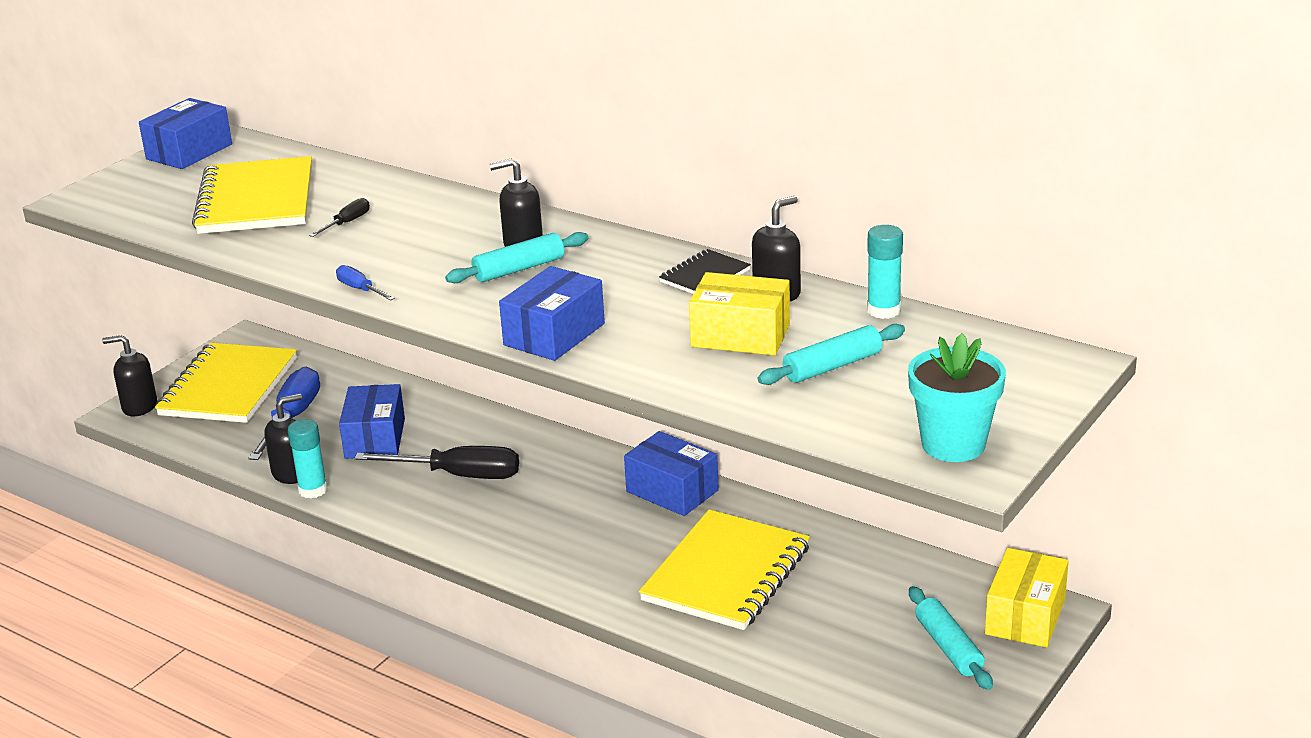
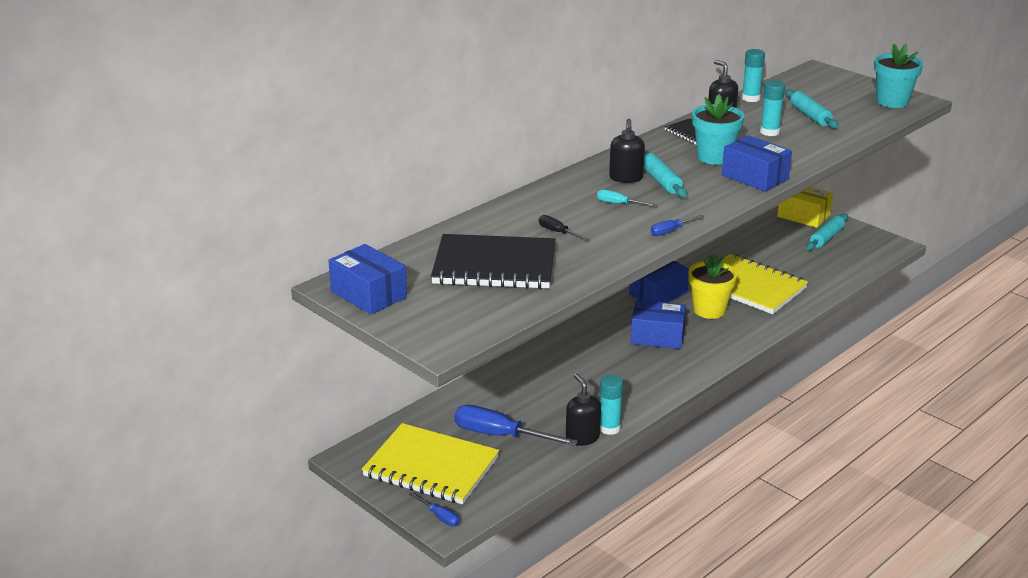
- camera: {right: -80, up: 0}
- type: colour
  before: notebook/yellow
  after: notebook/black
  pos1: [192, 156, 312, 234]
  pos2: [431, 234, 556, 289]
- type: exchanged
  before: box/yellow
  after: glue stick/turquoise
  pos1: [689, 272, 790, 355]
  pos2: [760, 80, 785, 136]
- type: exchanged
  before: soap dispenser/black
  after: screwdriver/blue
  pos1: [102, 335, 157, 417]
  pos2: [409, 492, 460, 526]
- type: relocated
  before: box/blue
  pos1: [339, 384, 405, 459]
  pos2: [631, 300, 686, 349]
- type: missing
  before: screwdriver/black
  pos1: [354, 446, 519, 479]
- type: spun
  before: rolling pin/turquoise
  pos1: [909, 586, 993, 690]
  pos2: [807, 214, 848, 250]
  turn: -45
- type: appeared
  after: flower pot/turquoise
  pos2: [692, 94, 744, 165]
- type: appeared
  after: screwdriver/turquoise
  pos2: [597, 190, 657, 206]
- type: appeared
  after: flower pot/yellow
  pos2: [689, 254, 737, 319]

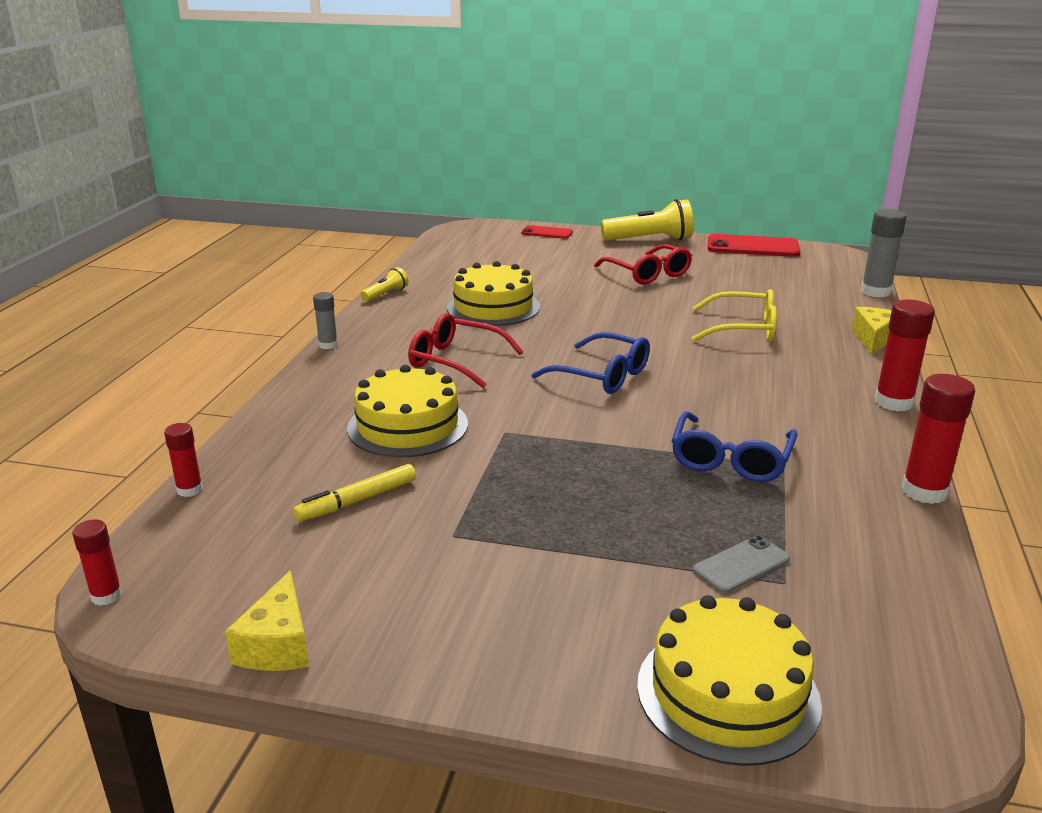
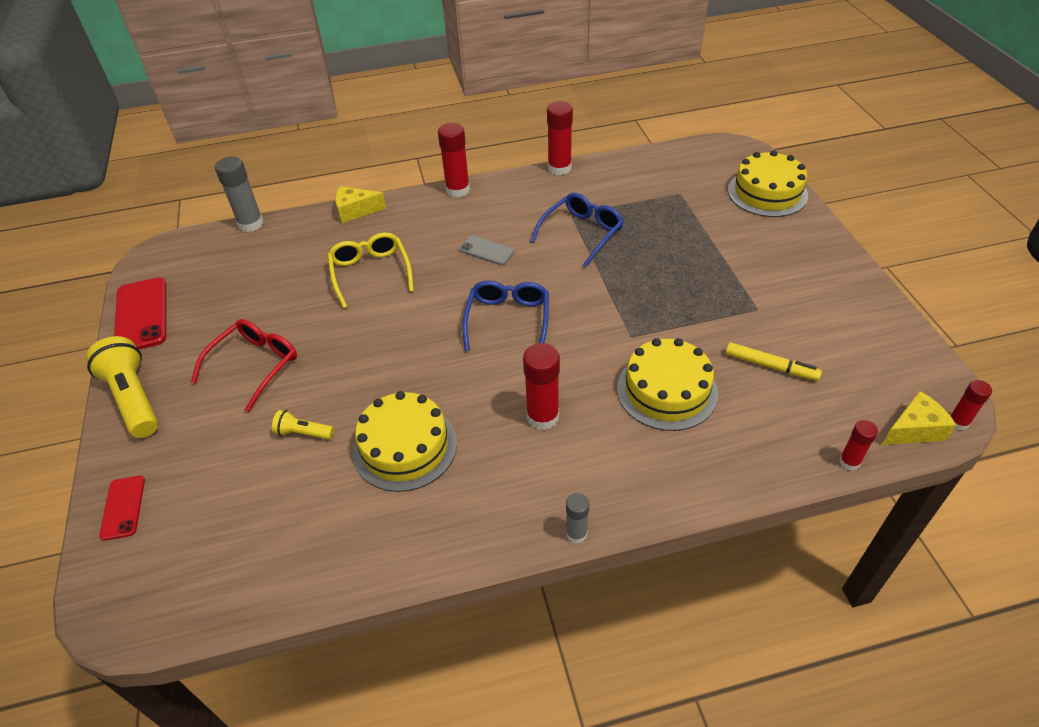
- camera: {right: -115, up: 20}
- type: relocated
  before: flashlight/yellow
  pos1: [361, 267, 409, 302]
  pos2: [272, 410, 334, 440]
- type: exchanged
  before: glasses/red
  after: glue stick/red
  pos1: [408, 313, 523, 388]
  pos2: [523, 343, 560, 430]
- type: spun
  before: glasses/blue
  pos1: [672, 411, 798, 482]
  pos2: [531, 193, 624, 267]
  turn: -45
- type: relocated
  before: phone/grey
  pos1: [693, 535, 790, 593]
  pos2: [459, 236, 515, 265]
- type: relocated
  before: cheese/yellow
  pos1: [225, 570, 309, 671]
  pos2: [882, 391, 956, 445]

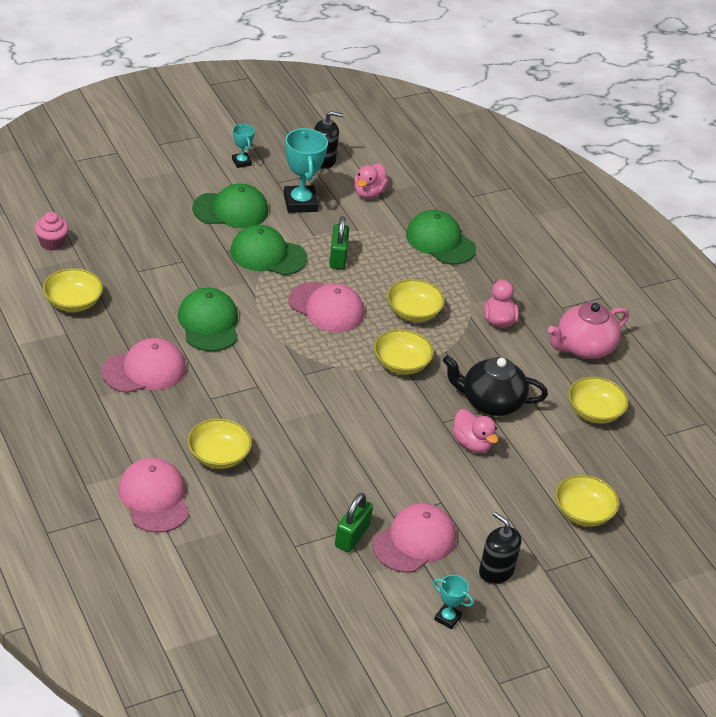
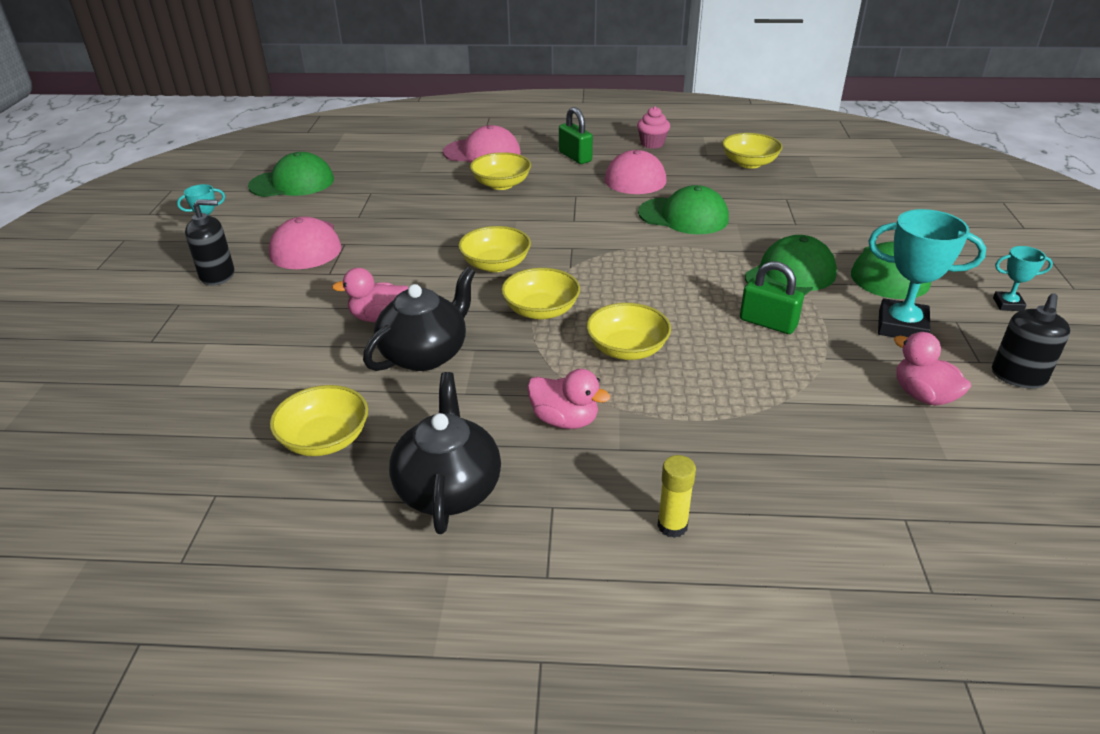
- camera: {right: 125, up: -5}
- type: relocated
  before: cap/green
  pos1: [406, 210, 476, 265]
  pos2: [248, 152, 334, 197]
- type: relocated
  before: cupcake/pink
  pos1: [34, 212, 69, 251]
  pos2: [637, 106, 670, 149]
- type: missing
  before: cap/pink
  pos1: [289, 282, 364, 332]
- type: colour
  before: teapot/pink
  after: teapot/black
  pos1: [548, 303, 629, 359]
  pos2: [389, 372, 501, 534]
- type: relocated
  before: bowl/yellow
  pos1: [555, 475, 619, 527]
  pos2: [458, 226, 531, 272]
- type: relocated
  before: padlock/green
  pos1: [335, 493, 373, 552]
  pos2: [559, 107, 593, 164]
- type: appeared
  after: glue stick/yellow
  pos2: [658, 455, 696, 538]

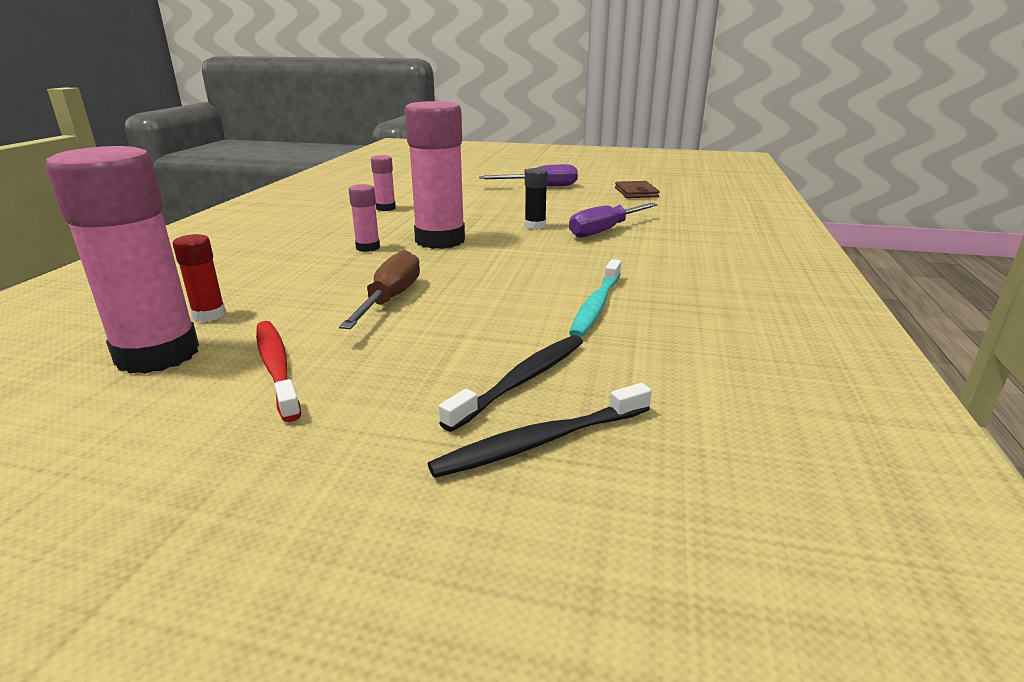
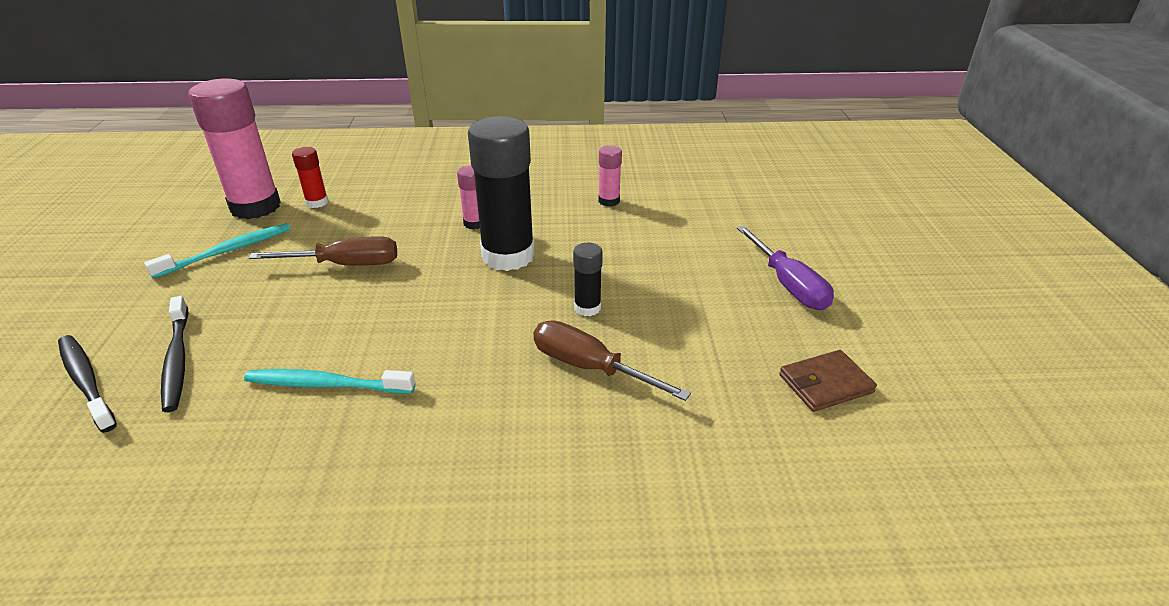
- camera: {right: 75, up: 10}
- type: colour
  before: glue stick/pink
  after: glue stick/black
  pos1: [405, 101, 465, 249]
  pos2: [468, 116, 535, 271]
- type: colour
  before: screwdriver/purple
  after: screwdriver/brown
  pos1: [569, 203, 658, 238]
  pos2: [533, 320, 691, 401]
- type: colour
  before: toothbrush/red
  after: toothbrush/turquoise
  pos1: [256, 321, 301, 422]
  pos2: [144, 223, 291, 278]
- type: spun
  before: toothbrush/black
  pos1: [439, 335, 583, 432]
  pos2: [161, 296, 189, 412]
  turn: 45

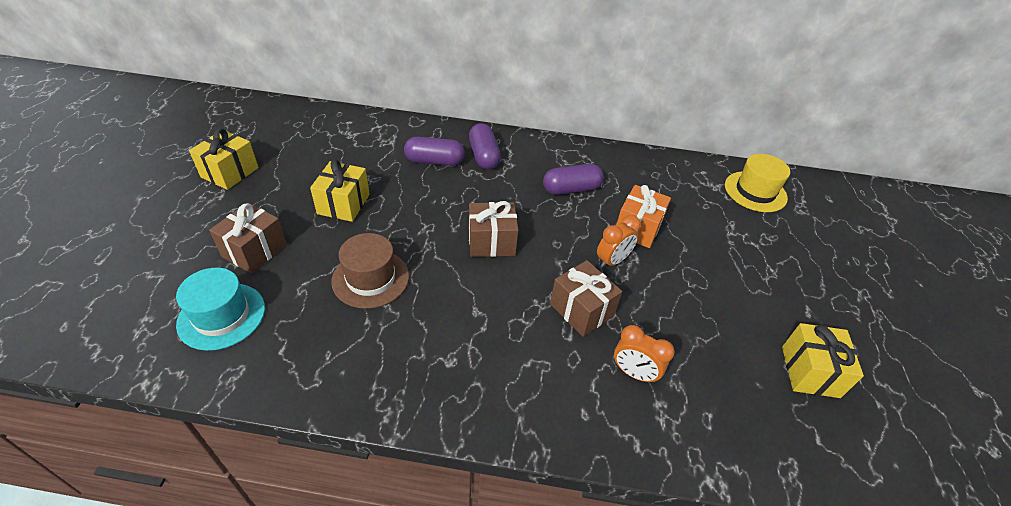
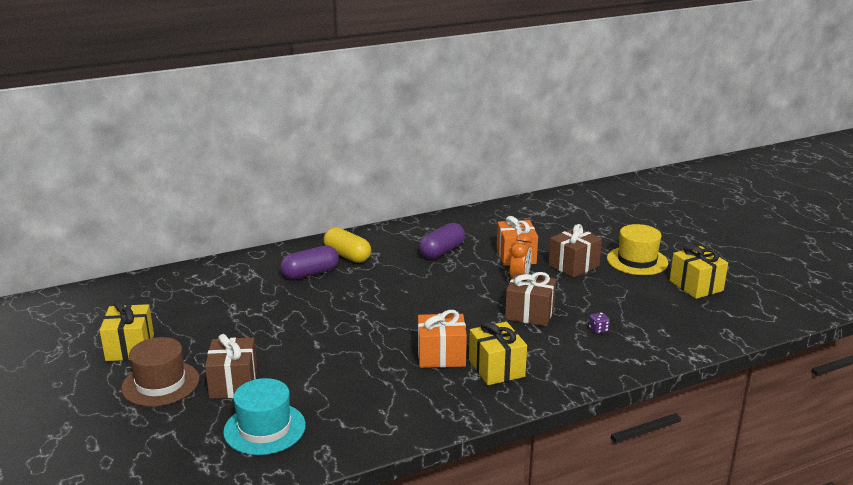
- camera: {right: -30, up: -20}
- type: colour
  before: capsule/purple
  after: capsule/yellow
  pos1: [469, 123, 501, 169]
  pos2: [324, 227, 371, 263]
- type: relocated
  before: hat/yellow
  pos1: [725, 154, 790, 212]
  pos2: [607, 224, 668, 275]
- type: relocated
  before: gift/yellow
  pos1: [310, 160, 370, 222]
  pos2: [469, 321, 527, 385]
- type: relocated
  before: gift/brown
  pos1: [469, 201, 519, 257]
  pos2: [548, 224, 602, 278]
- type: relocated
  before: hat/brown
  pos1: [331, 233, 409, 309]
  pos2: [121, 337, 199, 407]
- type: exchanged
  before: clock/orange
  after: dice/purple
  pos1: [614, 325, 675, 384]
  pos2: [589, 312, 610, 334]
- type: appeared
  after: gift/orange
  pos2: [418, 310, 467, 368]

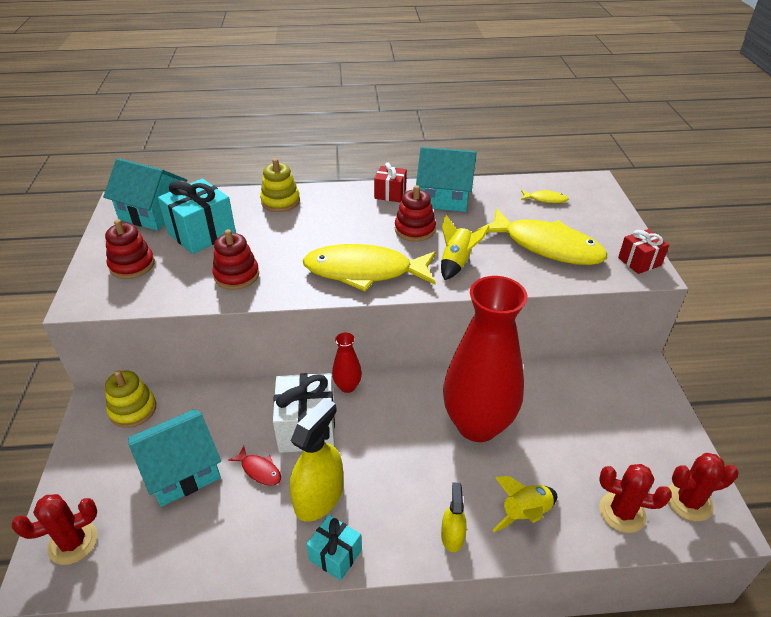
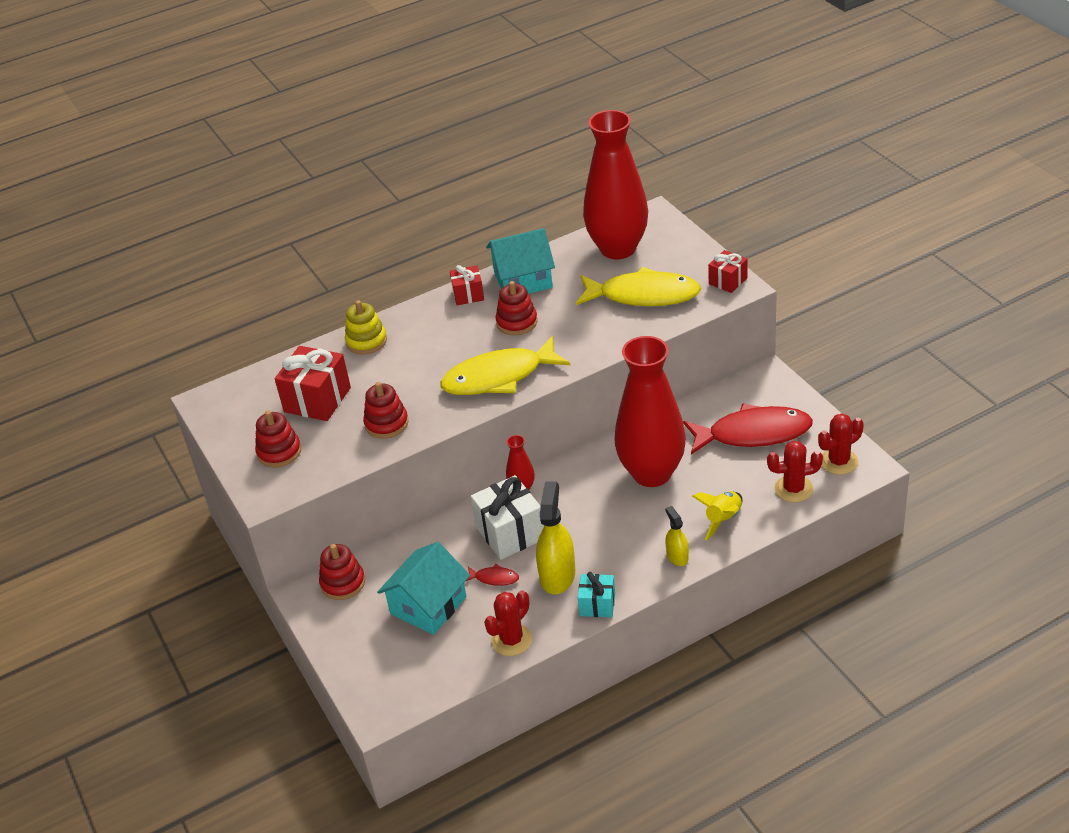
- camera: {right: -20, up: 0}
- type: missing
  before: house/turquoise
  pos1: [103, 158, 187, 231]
- type: colour
  before: gift/turquoise
  after: gift/red
  pos1: [158, 179, 236, 254]
  pos2: [275, 346, 351, 421]
- type: exchanged
  before: fish/yellow
  after: vase/red
  pos1: [521, 190, 569, 203]
  pos2: [583, 110, 648, 259]
- type: missing
  before: rocket/yellow
  pos1: [441, 215, 489, 280]
- type: colour
  before: stacking toy/yellow
  after: stacking toy/red
  pos1: [105, 370, 156, 428]
  pos2: [319, 544, 365, 600]
- type: relocated
  before: cactus/red
  pos1: [12, 494, 97, 565]
  pos2: [484, 591, 532, 656]
- type: appeared
  after: fish/red
  pos2: [683, 403, 813, 455]

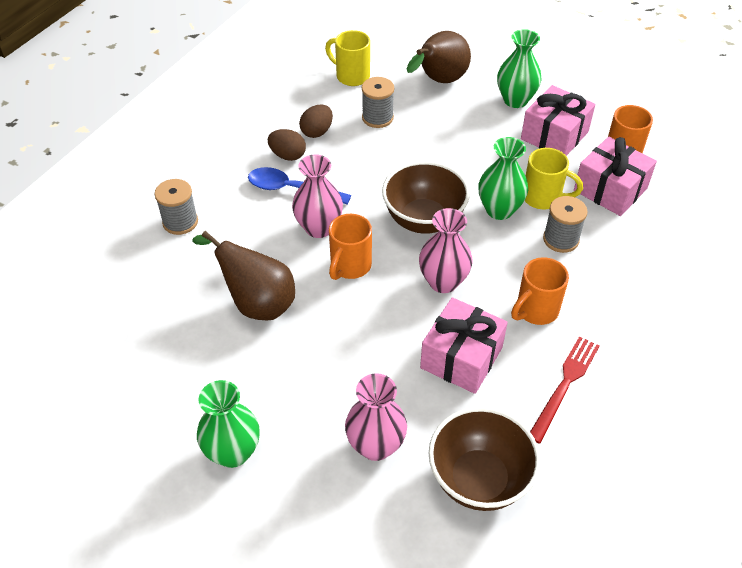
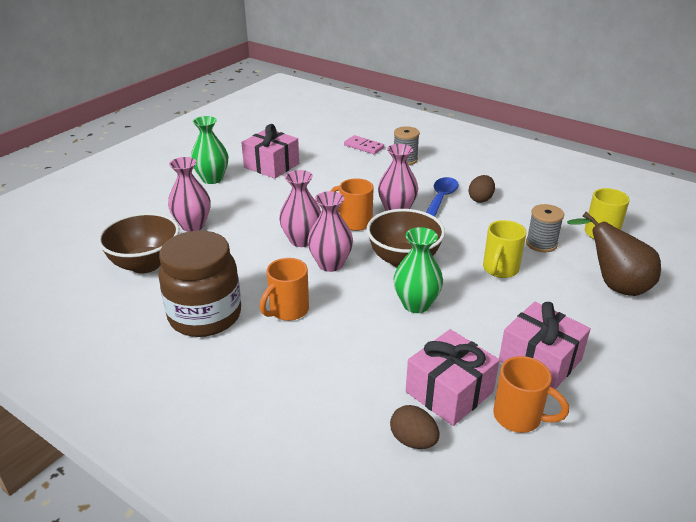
- camera: {right: 95, up: -15}
- type: missing
  before: vase/green
  pos1: [497, 29, 542, 108]
- type: relocated
  before: egg/brown
  pos1: [299, 105, 333, 138]
  pos2: [390, 405, 439, 449]
- type: relocated
  before: mug/yellow
  pos1: [525, 148, 583, 209]
  pos2: [483, 220, 526, 278]
- type: missing
  before: spool/grey
  pos1: [543, 196, 588, 253]
- type: missing
  before: pear/brown
  pos1: [192, 231, 295, 320]
- type: spun
  before: mug/orange
  pos1: [511, 257, 569, 325]
  pos2: [260, 258, 309, 321]
  turn: -105
- type: relocated
  before: gift/pink
  pos1: [420, 297, 508, 394]
  pos2: [241, 124, 299, 179]
- type: exchanged
  before: fork/red
  after: jar/brown
  pos1: [530, 336, 599, 444]
  pos2: [158, 231, 241, 337]
- type: appeared
  after: domino/pink
  pos2: [344, 135, 384, 154]
- type: appeared
  after: vase/pink
  pos2: [279, 170, 321, 247]

